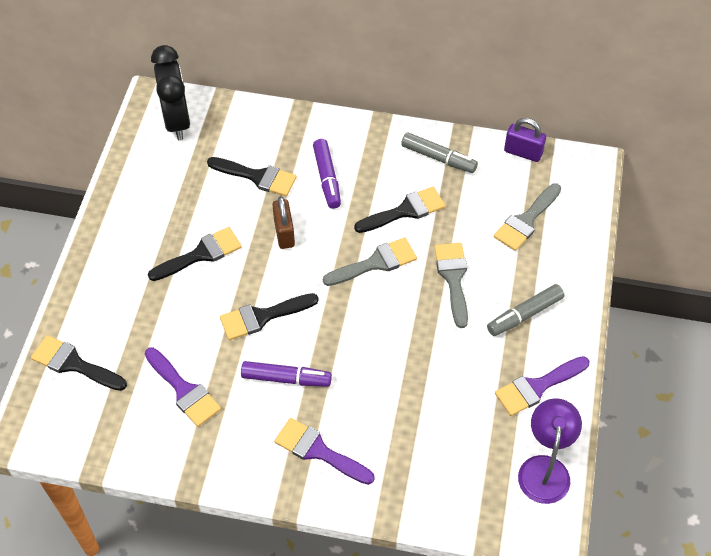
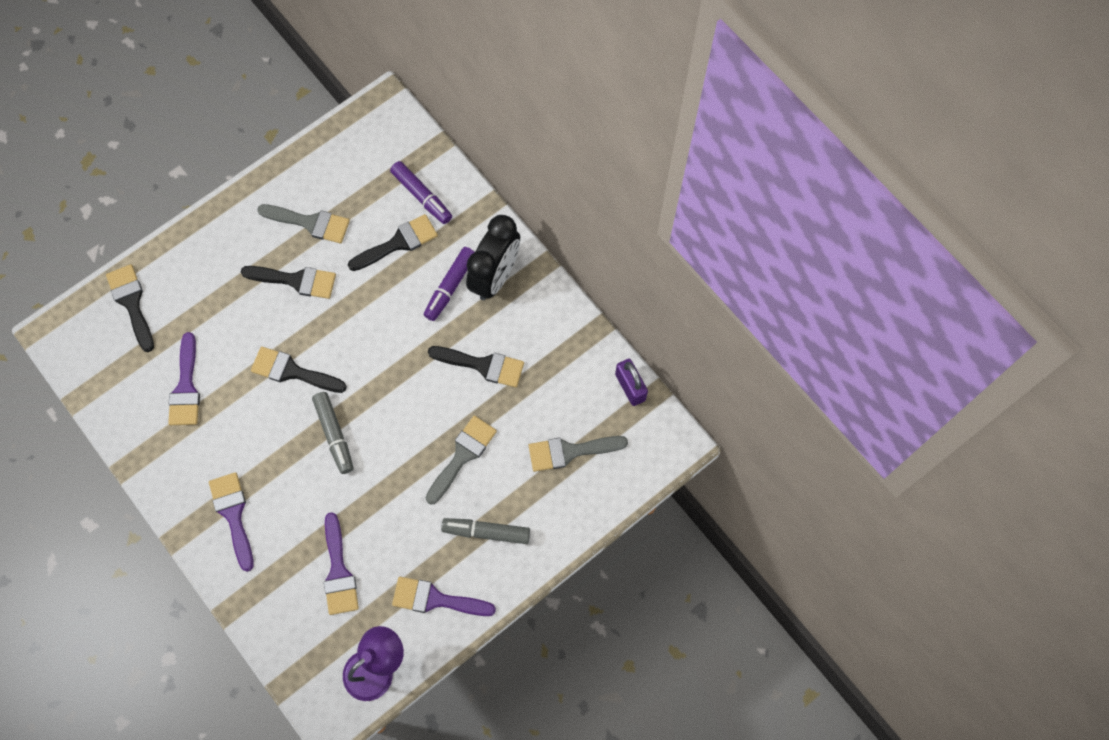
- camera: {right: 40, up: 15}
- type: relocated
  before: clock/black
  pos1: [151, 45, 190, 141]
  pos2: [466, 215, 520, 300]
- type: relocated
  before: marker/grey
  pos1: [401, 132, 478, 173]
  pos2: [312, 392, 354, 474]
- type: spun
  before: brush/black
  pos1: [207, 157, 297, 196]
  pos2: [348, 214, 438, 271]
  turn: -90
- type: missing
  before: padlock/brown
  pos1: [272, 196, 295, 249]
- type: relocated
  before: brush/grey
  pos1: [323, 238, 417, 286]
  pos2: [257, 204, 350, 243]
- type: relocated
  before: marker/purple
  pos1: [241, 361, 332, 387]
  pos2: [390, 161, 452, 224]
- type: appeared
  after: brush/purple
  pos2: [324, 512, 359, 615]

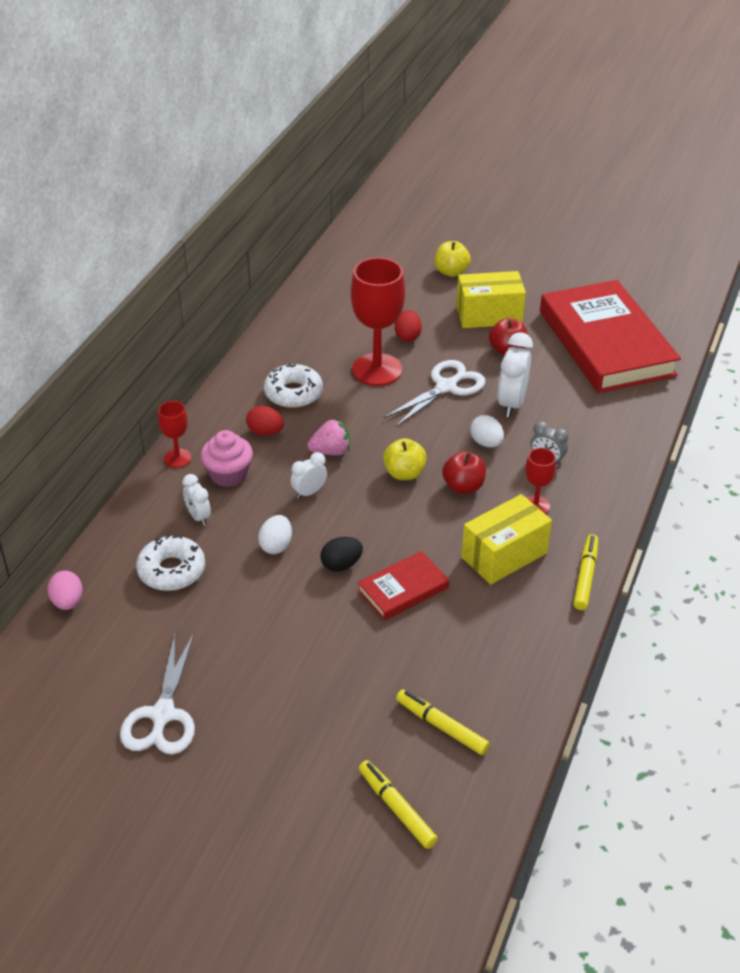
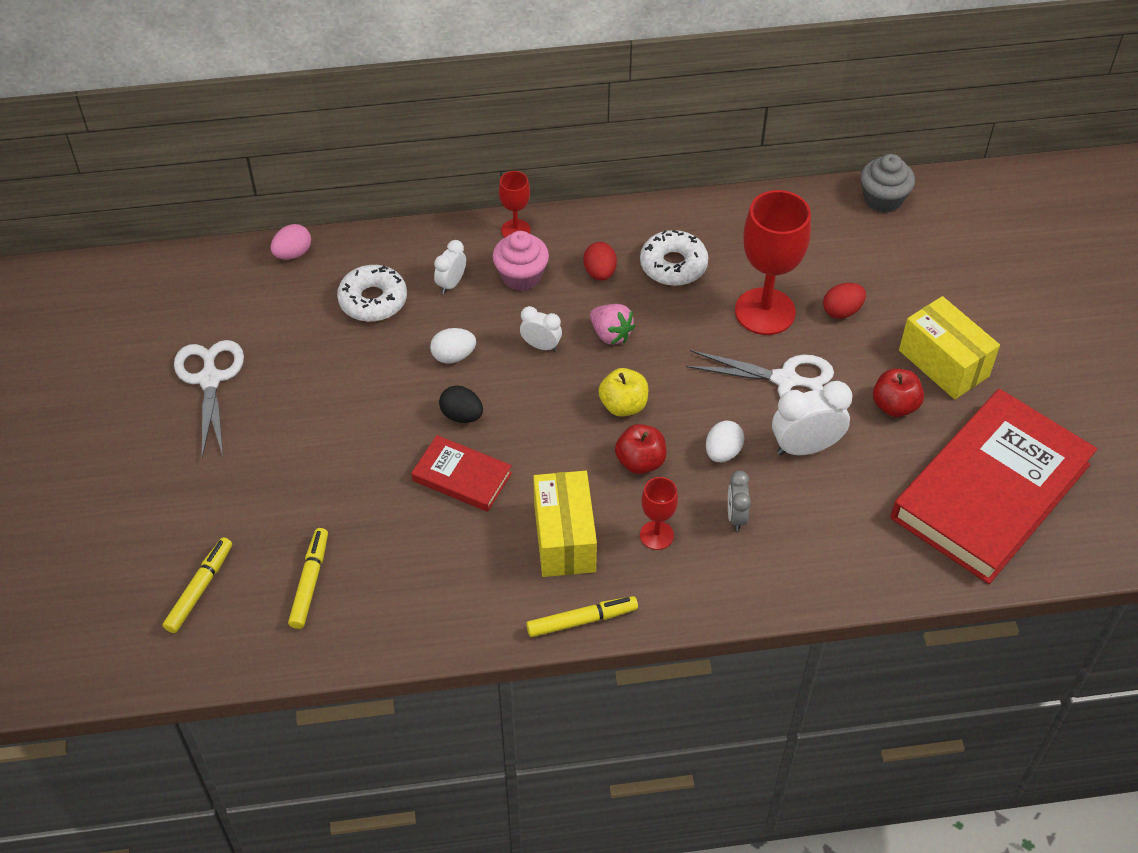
- camera: {right: 60, up: 10}
- type: missing
  before: apple/yellow
  pos1: [435, 241, 471, 277]
- type: spun
  before: box/yellow
  pos1: [461, 494, 552, 585]
  pos2: [533, 471, 597, 577]
  turn: 60
- type: spun
  before: scissors/white
  pos1: [120, 633, 195, 755]
  pos2: [174, 340, 244, 458]
  turn: 105
- type: appeared
  after: cupcake/grey
  pos2: [861, 154, 915, 213]

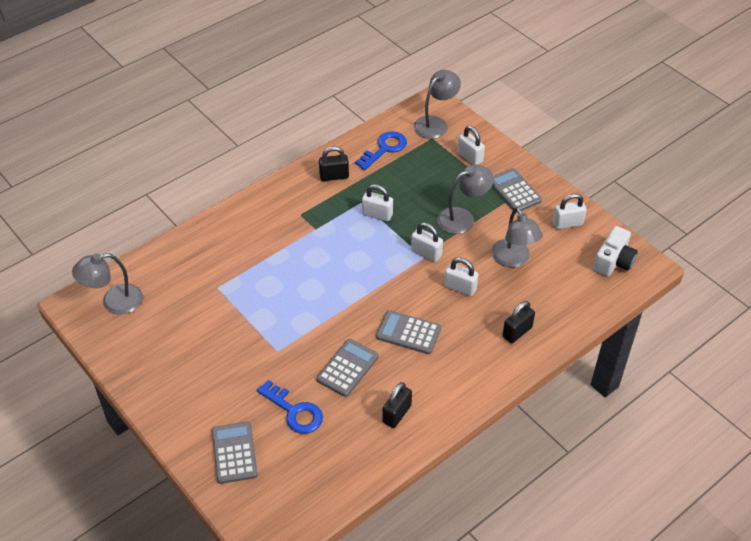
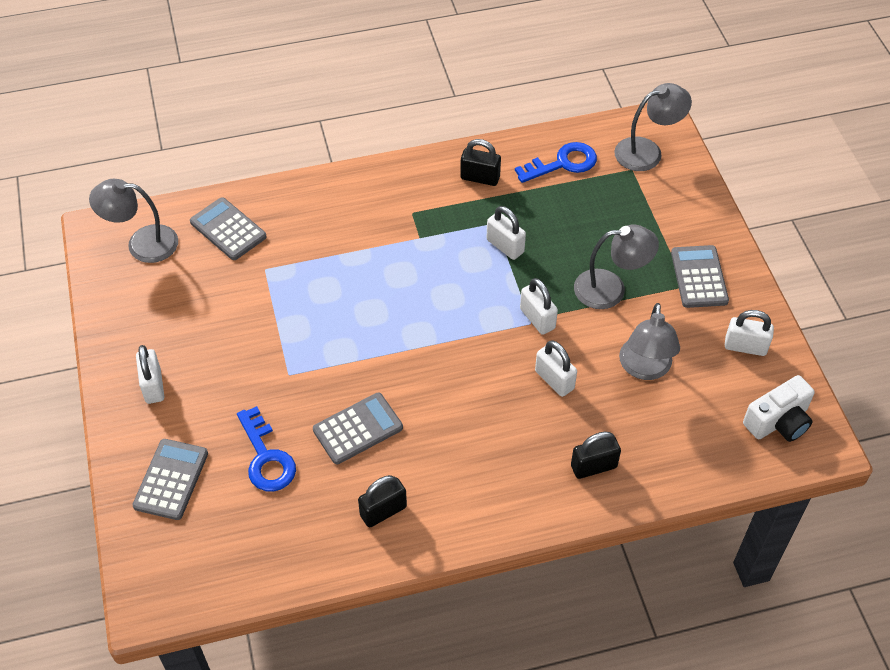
- camera: {right: 25, up: 5}
- type: relocated
  before: padlock/white
  pos1: [457, 126, 485, 165]
  pos2: [136, 345, 164, 404]
- type: relocated
  before: calculator/grey
  pos1: [376, 310, 441, 354]
  pos2: [190, 197, 267, 260]

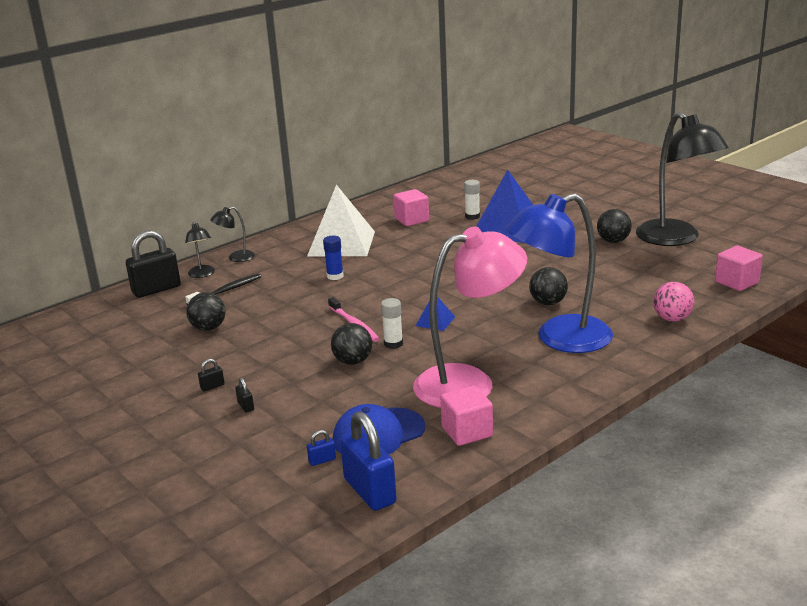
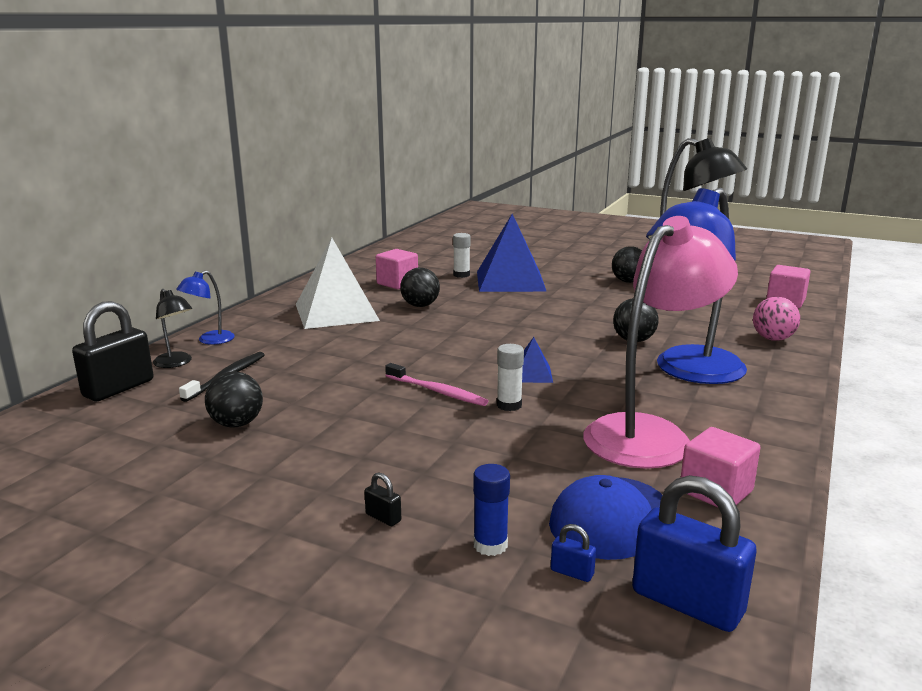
- camera: {right: -25, up: -5}
- type: colour
  before: lamp/black
  after: lamp/blue
  pos1: [210, 207, 255, 262]
  pos2: [176, 270, 235, 345]
- type: relocated
  before: glue stick/blue
  pos1: [323, 236, 344, 280]
  pos2: [473, 464, 510, 556]
- type: relocated
  before: ball/black
  pos1: [331, 323, 372, 365]
  pos2: [400, 268, 440, 307]
- type: missing
  before: padlock/black
  pos1: [198, 359, 225, 391]
- type: spun
  before: padlock/blue
  pos1: [307, 430, 336, 466]
  pos2: [551, 524, 596, 582]
  turn: 75

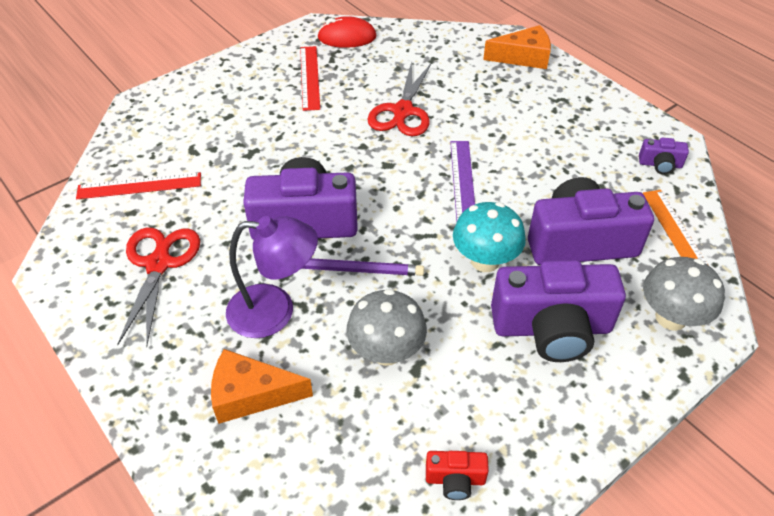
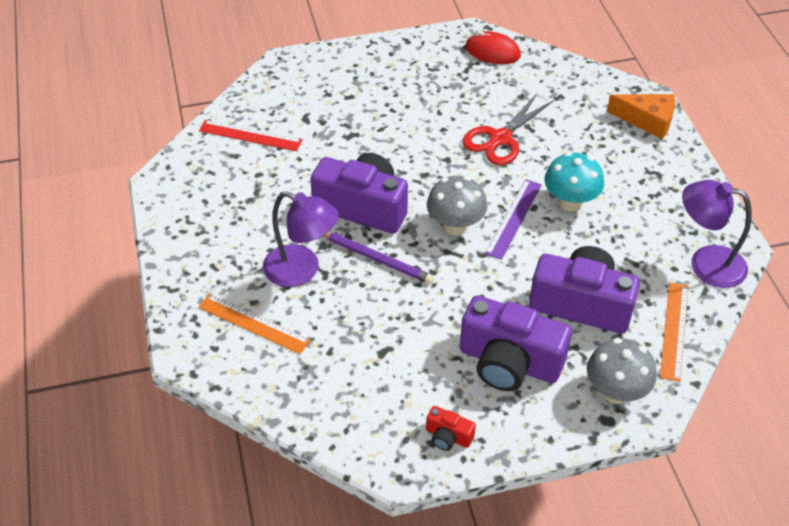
- camera: {right: 25, up: 0}
- type: missing
  before: ruler/red
  pos1: [300, 46, 320, 111]
- type: exchanged
  before: camera/purple
  after: lamp/purple
  pos1: [639, 138, 689, 174]
  pos2: [682, 180, 752, 288]
- type: relocated
  before: mushroom/turquoise
  pos1: [453, 202, 526, 272]
  pos2: [544, 152, 604, 211]
- type: missing
  before: scissors/red
  pos1: [117, 227, 200, 347]
- type: relocated
  before: mushroom/grey
  pos1: [346, 289, 427, 366]
  pos2: [427, 176, 488, 235]
- type: exchanged
  before: cheese/orange
  after: ruler/orange
  pos1: [211, 349, 313, 424]
  pos2: [198, 294, 311, 354]
- type: relocated
  before: camera/red
  pos1: [426, 451, 489, 500]
  pos2: [426, 406, 476, 451]

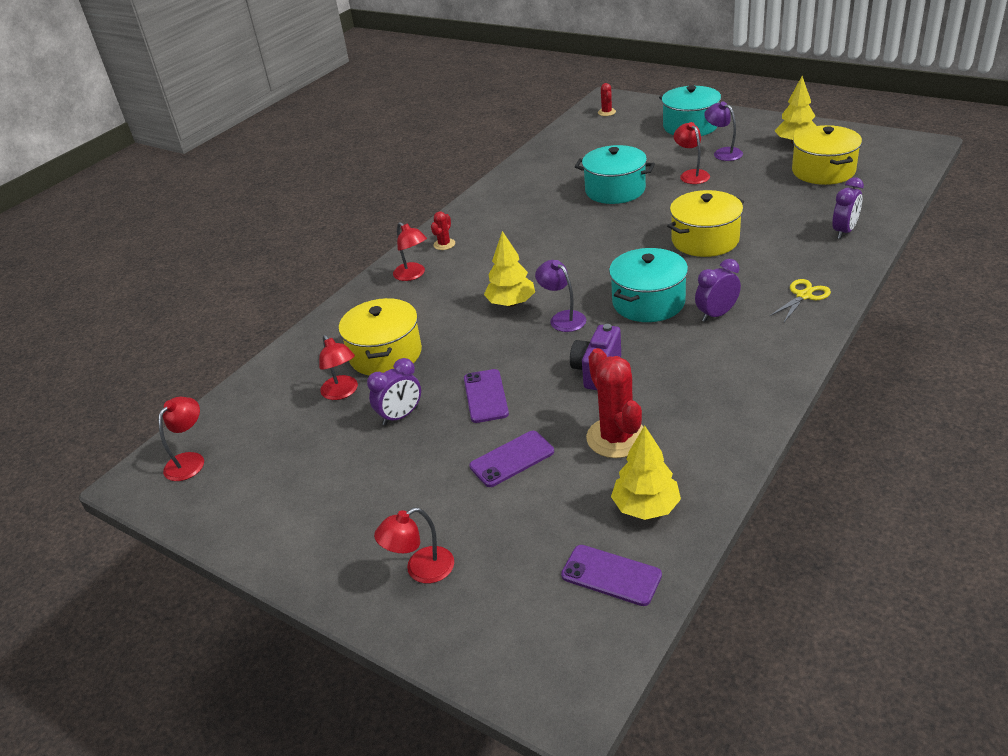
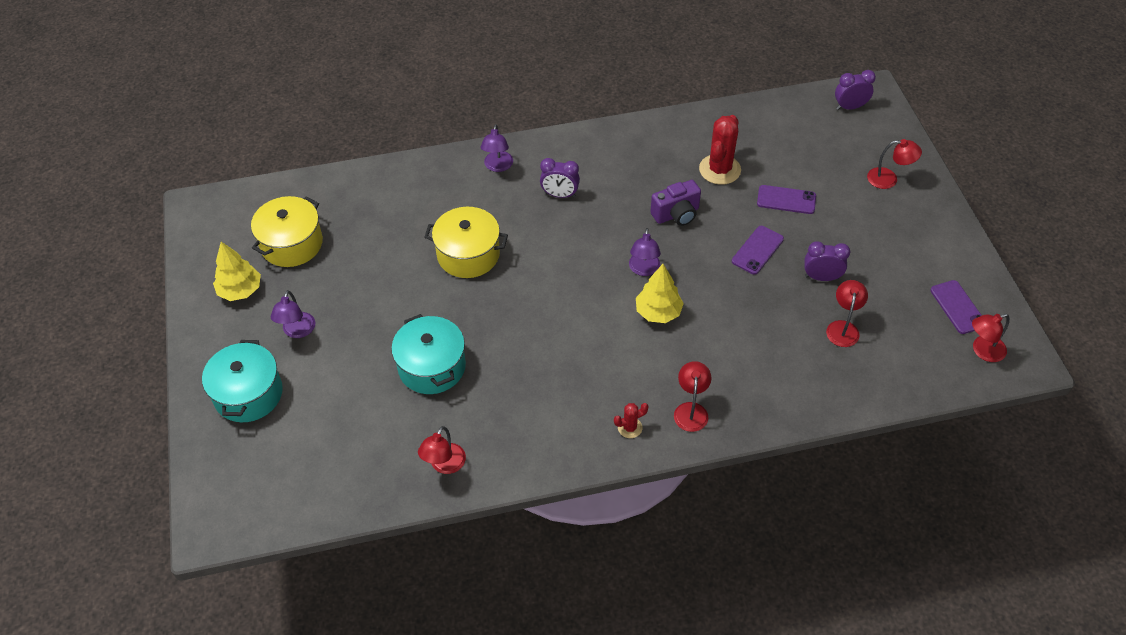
- camera: {right: -140, up: 15}
- type: missing
  before: cactus/red
  pos1: [598, 83, 616, 116]
- type: relocated
  before: lamp/red
  pos1: [673, 122, 710, 184]
  pos2: [418, 426, 466, 474]
- type: relocated
  before: clock/purple
  pos1: [832, 177, 864, 239]
  pos2: [835, 70, 876, 110]
- type: missing
  before: pot/turquoise
  pos1: [609, 248, 688, 322]
- type: exchanged
  before: scissors/yellow
  after: lamp/purple
  pos1: [769, 279, 831, 322]
  pos2: [481, 124, 513, 172]
- type: missing
  before: pot/yellow
  pos1: [339, 298, 422, 376]
- type: missing
  before: tree/yellow
  pos1: [611, 425, 681, 520]
- type: relocated
  before: phone/purple
  pos1: [561, 545, 662, 606]
  pos2: [930, 280, 982, 334]

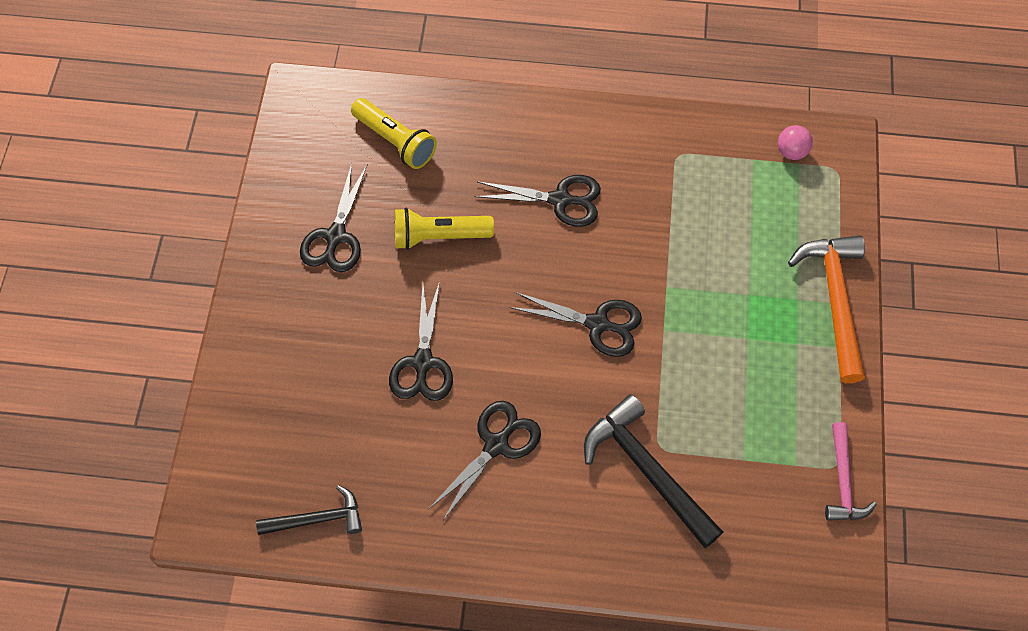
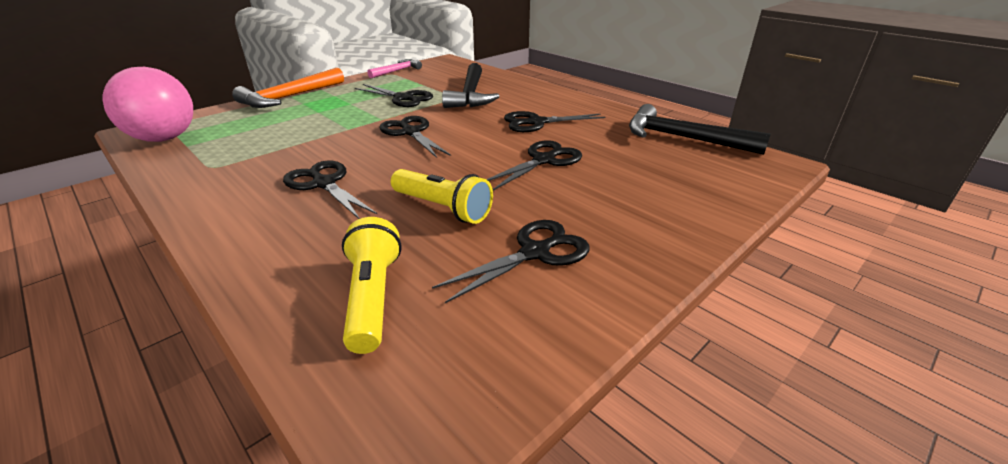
- camera: {right: -140, up: -30}
- type: size
  before: ball/pink
  pos1: [778, 125, 813, 160]
  pos2: [102, 67, 193, 142]
  scale: 2.32
- type: size
  before: hammer/black
  pos1: [256, 485, 362, 535]
  pos2: [629, 104, 771, 155]
  scale: 1.65
- type: appeared
  after: scissors/black
  pos2: [355, 84, 433, 107]

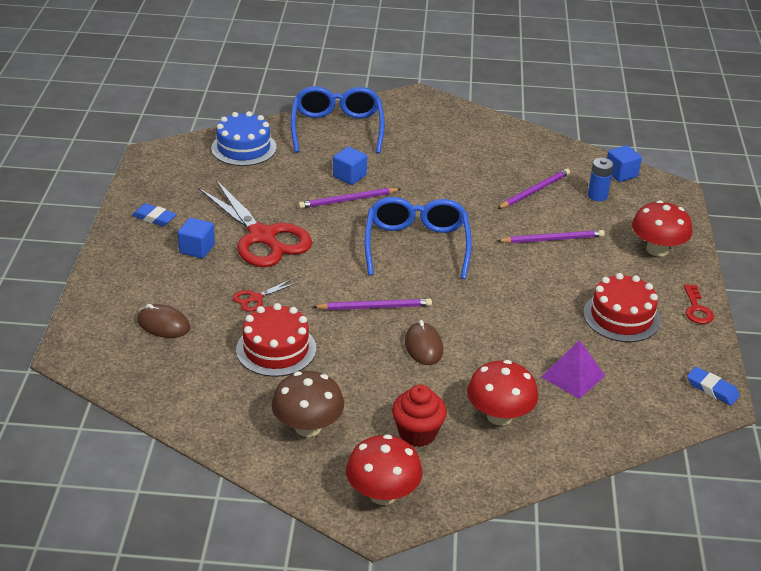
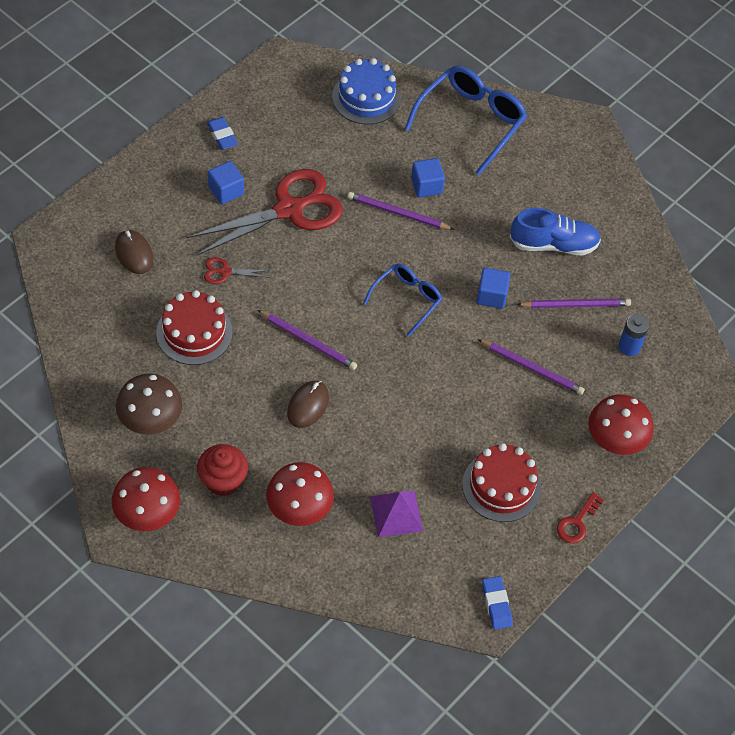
- camera: {right: 35, up: 20}
- type: relocated
  before: cube/blue
  pos1: [607, 145, 642, 182]
  pos2: [477, 268, 510, 309]
- type: spun
  before: scissors/red
  pos1: [198, 180, 312, 267]
  pos2: [187, 169, 343, 256]
  turn: -120
- type: size
  before: glasses/blue
  pos1: [365, 197, 472, 279]
  pos2: [363, 264, 442, 337]
  scale: 0.6
- type: appeared
  after: shoe/blue
  pos2: [510, 208, 601, 256]

